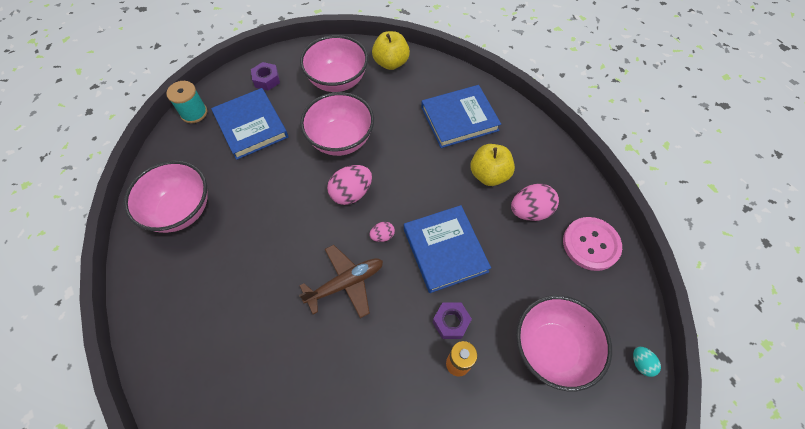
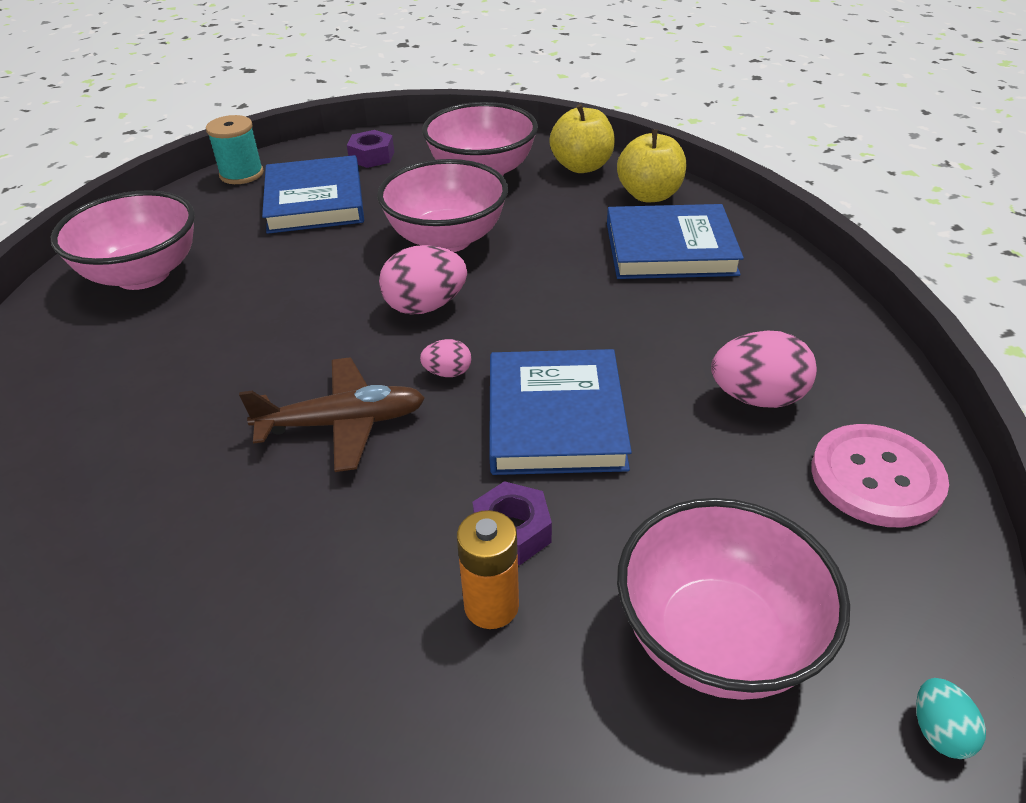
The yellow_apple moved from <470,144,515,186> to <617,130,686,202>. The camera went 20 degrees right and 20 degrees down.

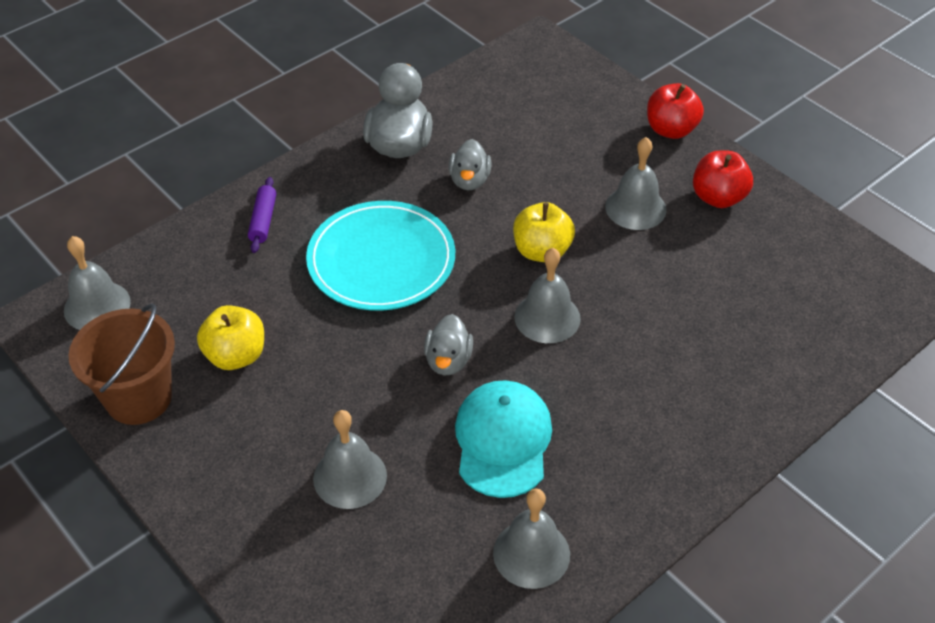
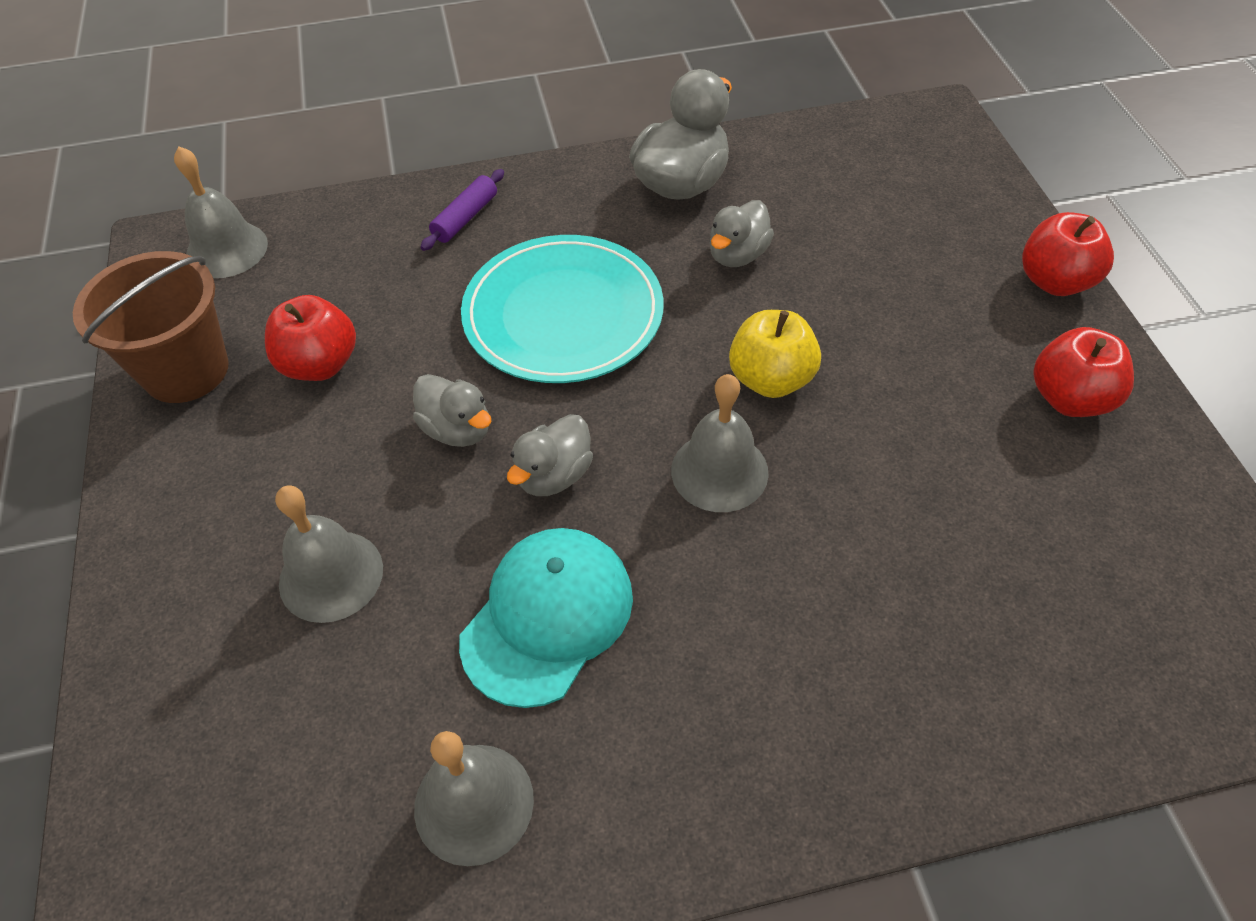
The yellow_apple at <197,305,264,370> became the red_apple at <265,295,356,381>. The grey_duck at <413,374,492,447> appeared. The grey_bell at <605,137,666,230> disappeared. The camera went 30 degrees right and 5 degrees up.

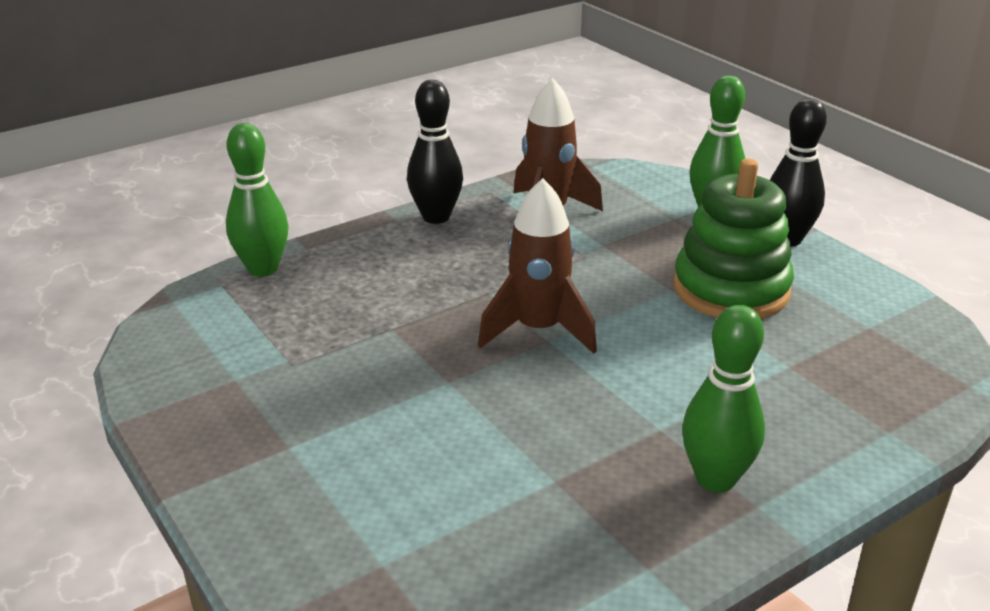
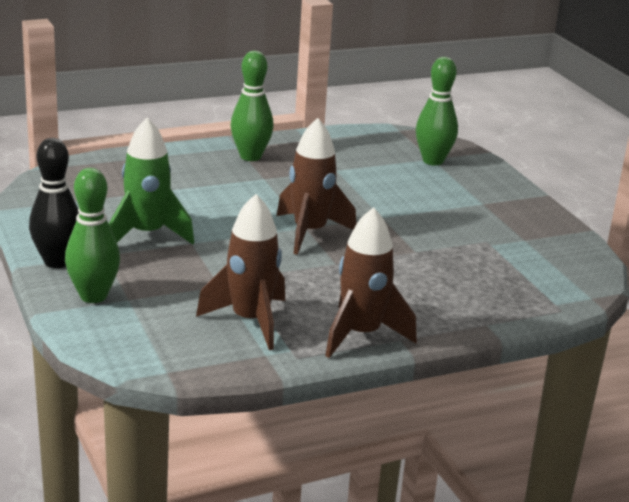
The green_stacking_toy at <673,159,794,319> was replaced by the green_rocket at <109,118,194,244>. The black_bowling_pin at <407,80,463,224> was replaced by the brown_rocket at <325,207,417,358>. The green_bowling_pin moved from <226,123,289,277> to <416,57,458,166>. The camera went 170 degrees left and 5 degrees down.

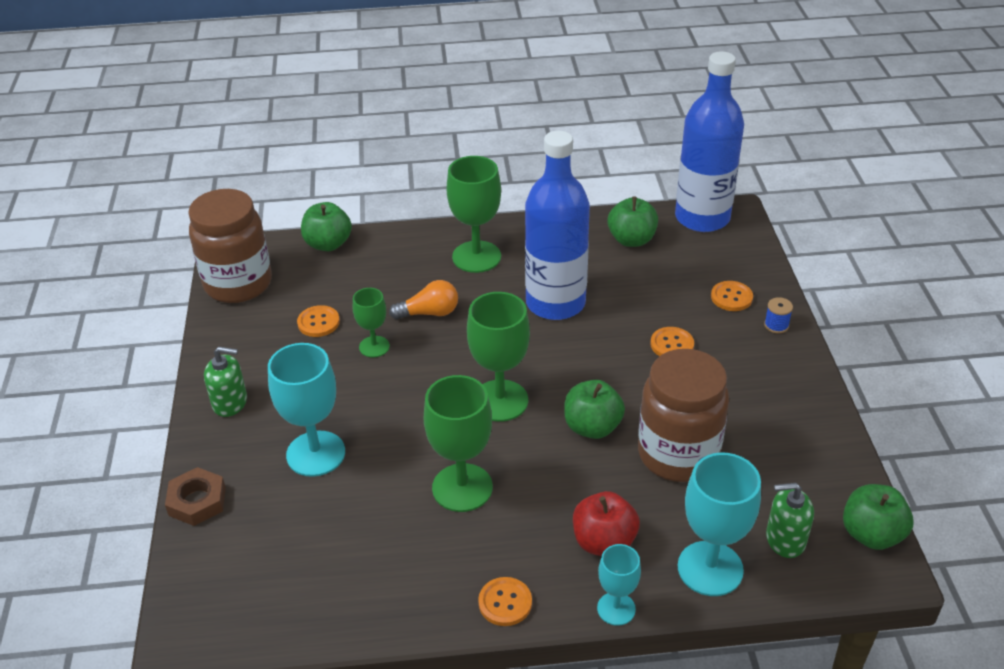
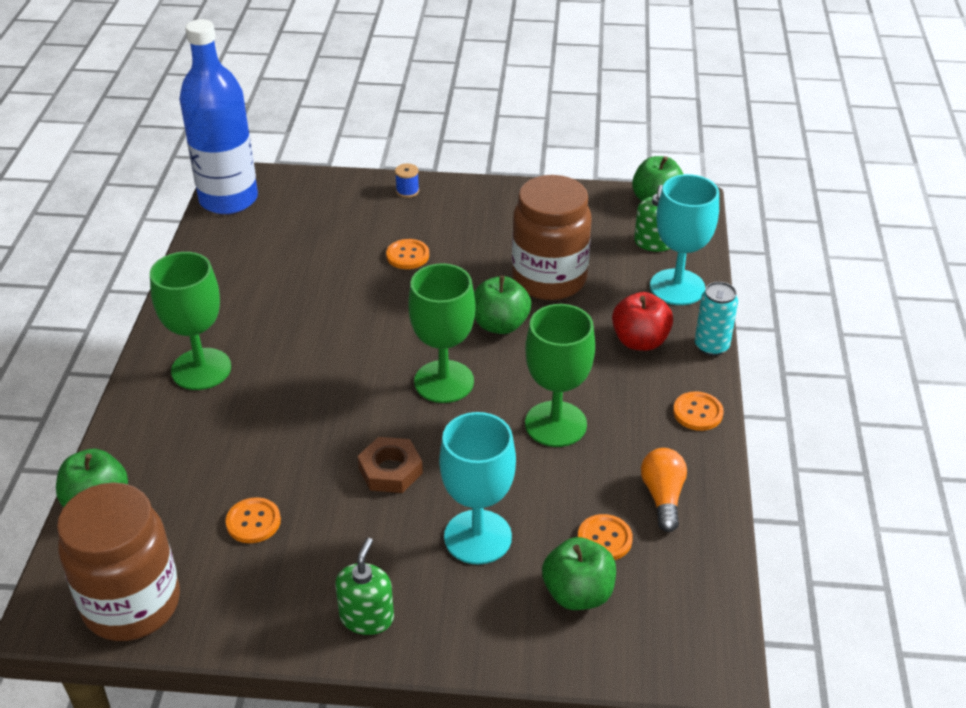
The brown_nut moved from <165,467,226,526> to <358,437,423,493>. The green_apple moved from <608,197,658,247> to <542,537,616,610>. The orange_button moved from <711,281,753,311> to <578,514,633,560>. The orange_light_bulb moved from <389,280,458,320> to <641,448,687,532>. The turquoise_goblet at <597,544,641,626> was replaced by the turquoise_can at <695,282,738,356>. The green_goblet at <353,288,390,358> disappeared. The blue_bottle at <525,131,590,320> disappeared. The camera went 80 degrees left and 0 degrees up.

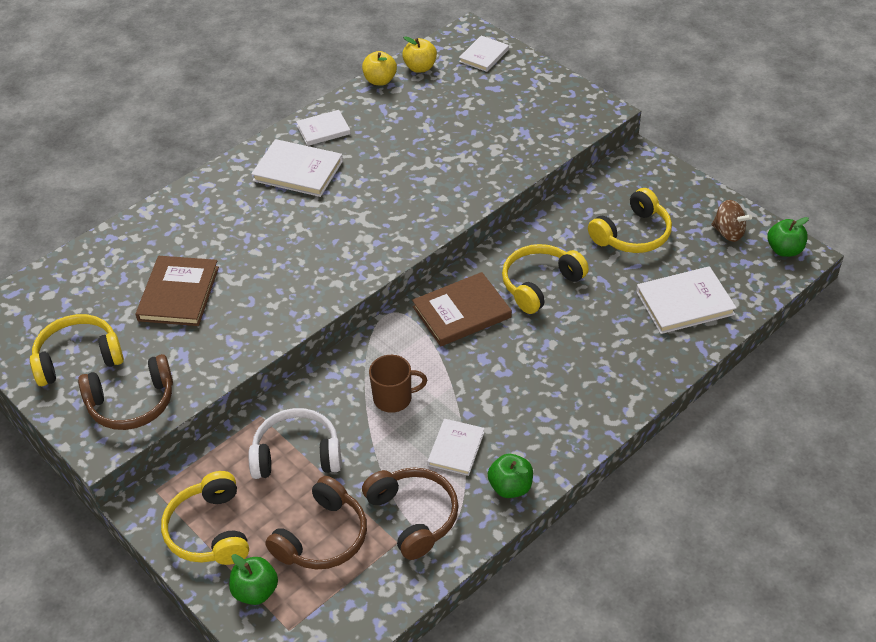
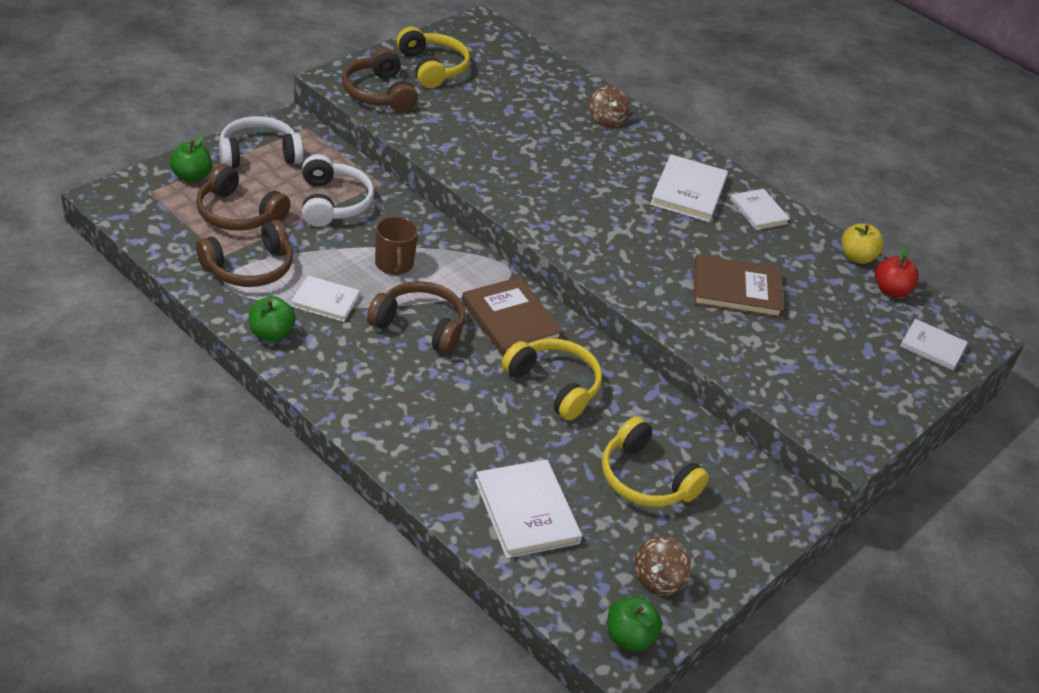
The yellow_headphones at <161,471,249,565> became the white_headphones at <219,116,304,168>. The brown_headphones at <367,281,465,355> appeared. The brown_spinning_top at <589,85,630,127> appeared. The brown_book moved from <135,256,219,326> to <694,255,784,318>. The yellow_apple at <402,36,437,72> became the red_apple at <875,245,919,297>. The camera went 80 degrees right and 5 degrees down.

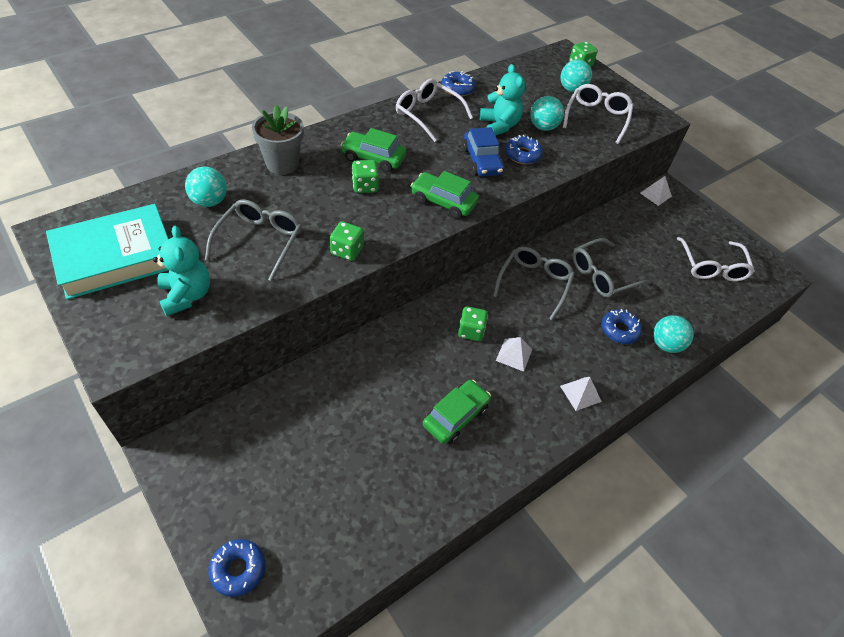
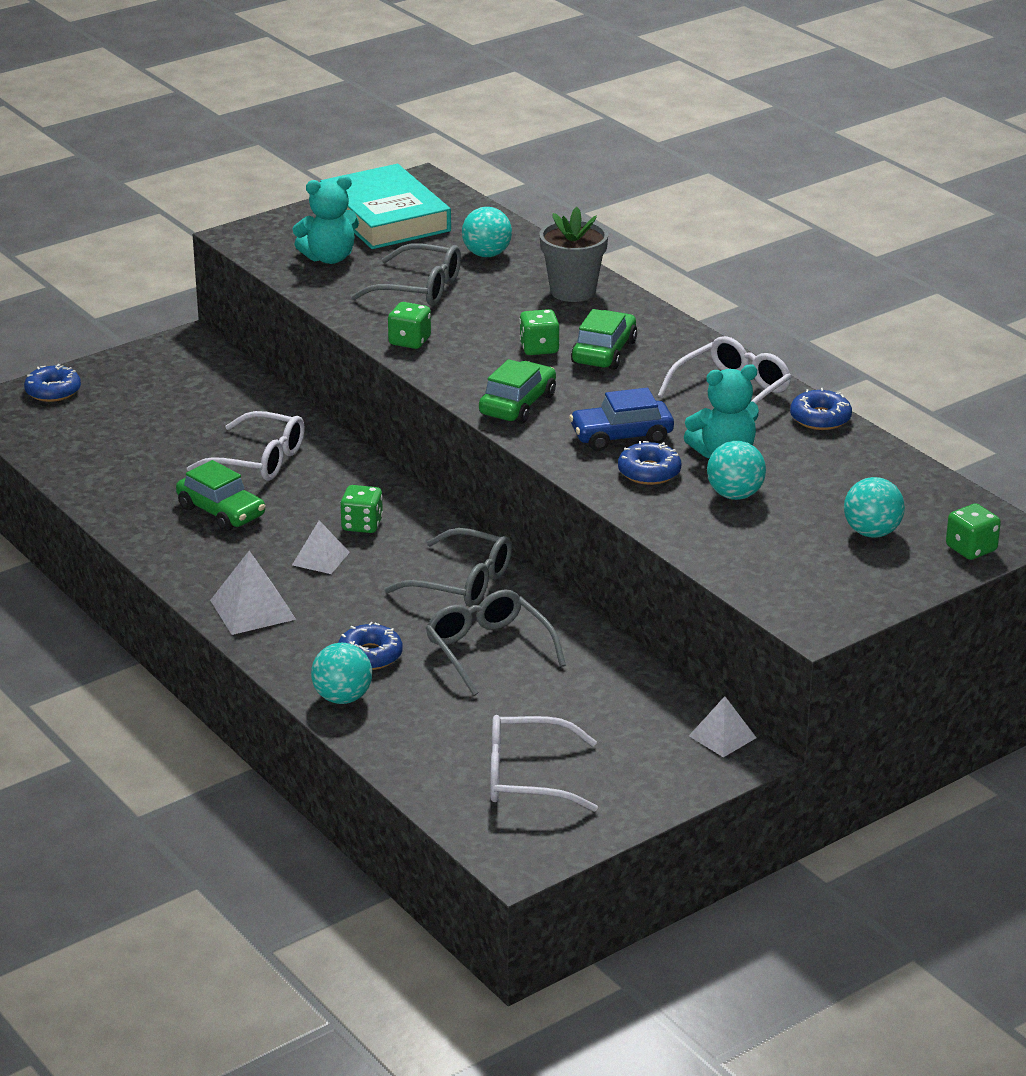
The white_glasses moved from <563,84,633,144> to <187,411,305,481>. The white_pyramid at <560,377,602,411> changed to 1.51 times the size. The camera went 95 degrees right and 20 degrees down.

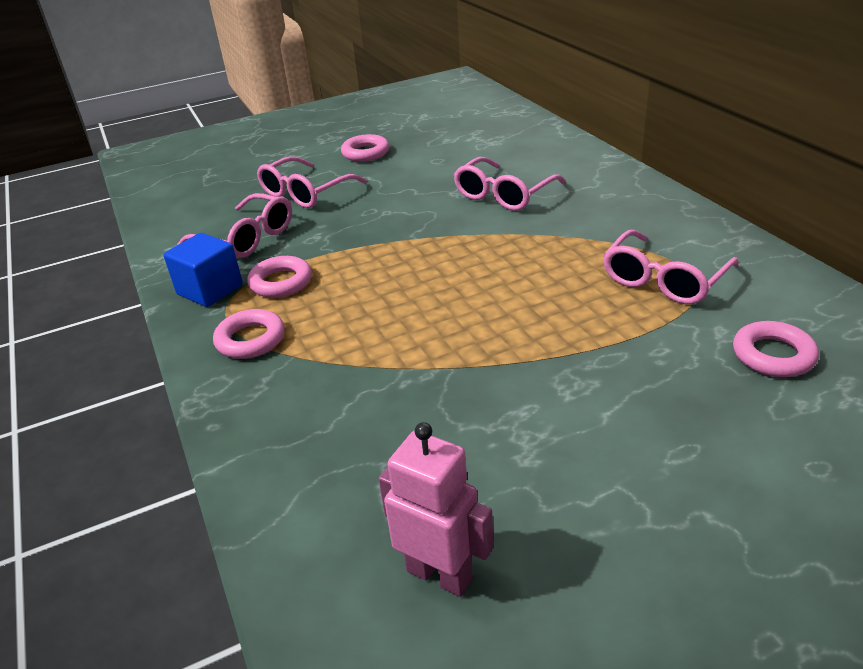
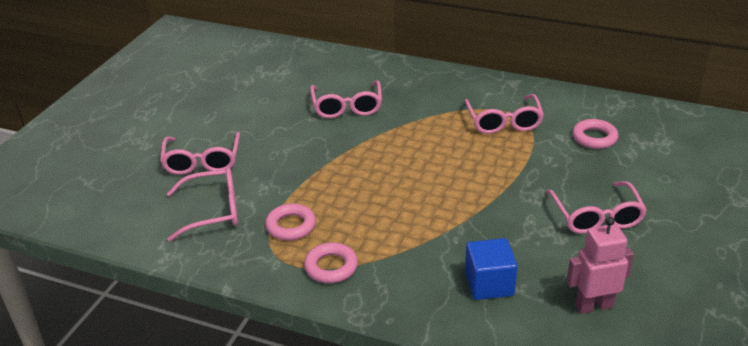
The blue_cube moved from <163,233,243,307> to <465,238,518,300>. The pink_glasses at <546,181,647,234> appeared. The pink_ring at <341,134,389,162> disappeared. The camera went 45 degrees left and 0 degrees up.

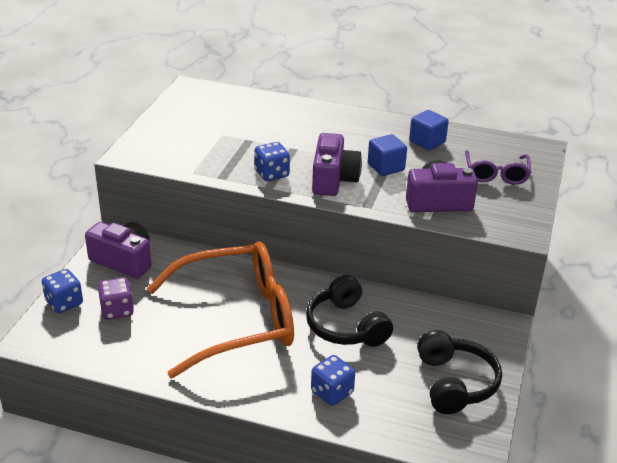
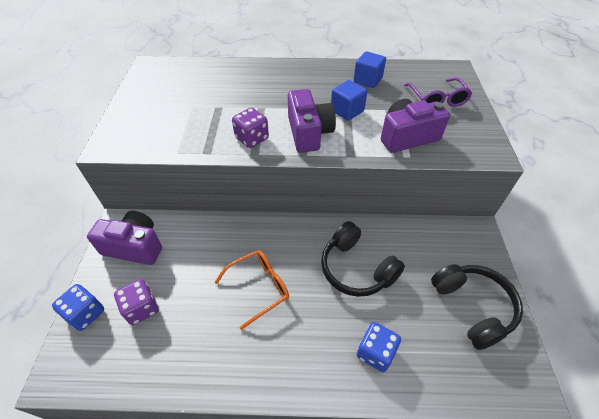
The orange_glasses at <147,241,294,378> changed to 0.47 times the size. The blue_dice at <254,142,290,181> became the purple_dice at <232,108,269,148>. The camera went 15 degrees left and 15 degrees up.

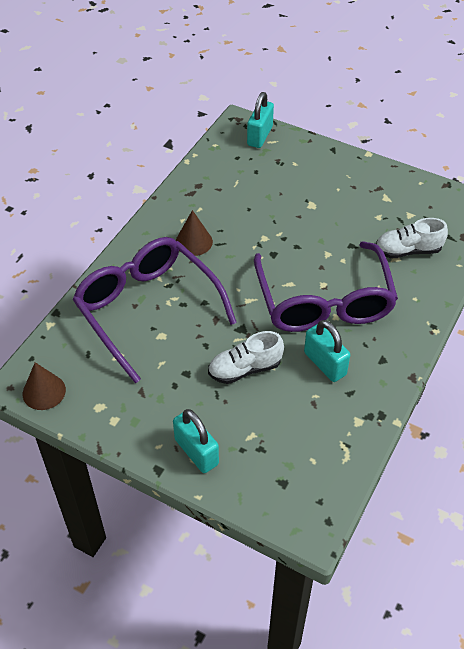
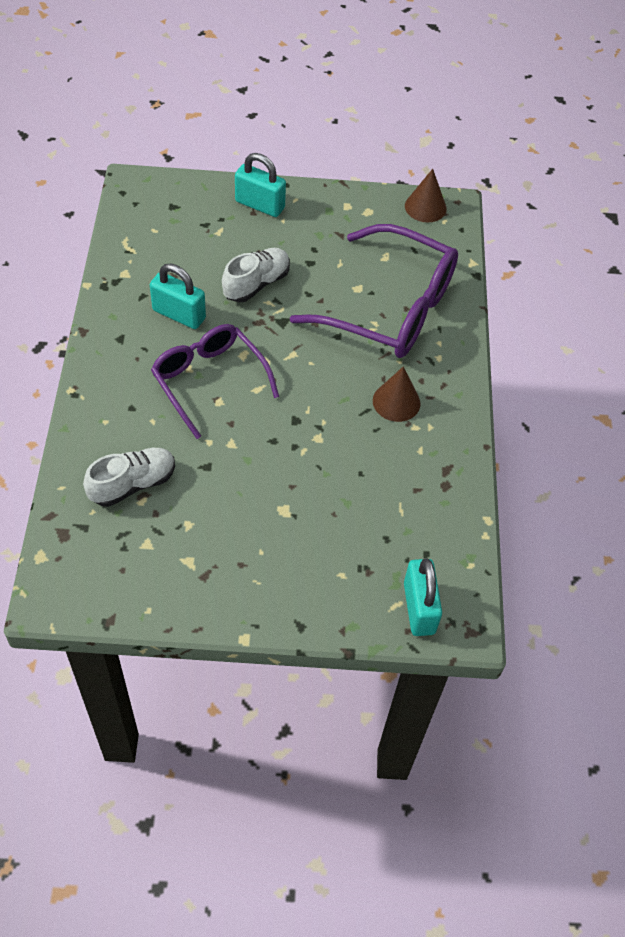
The purple_glasses at <254,241,398,332> changed to 0.66 times the size. The camera went 150 degrees right and 5 degrees up.

